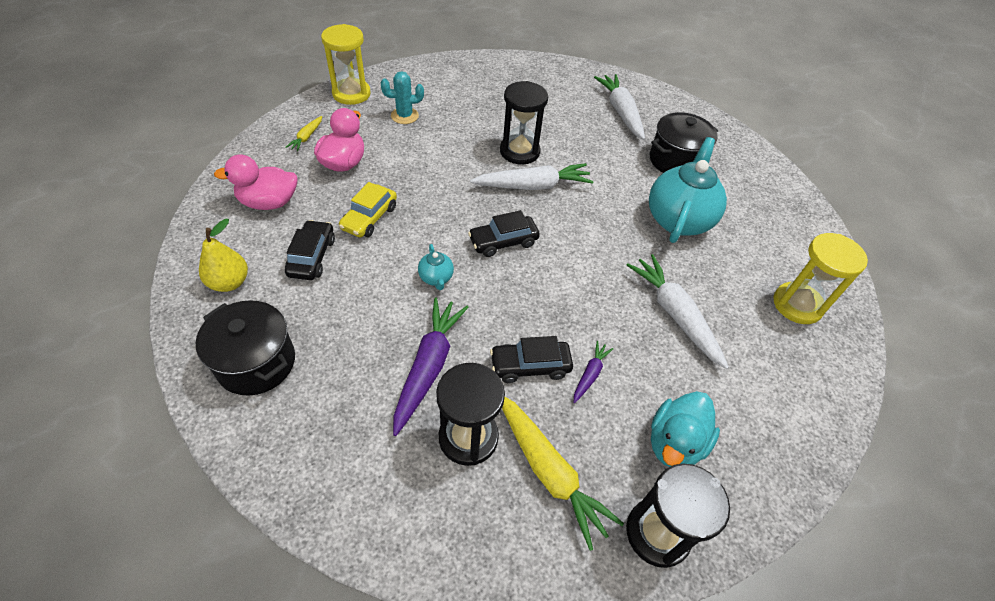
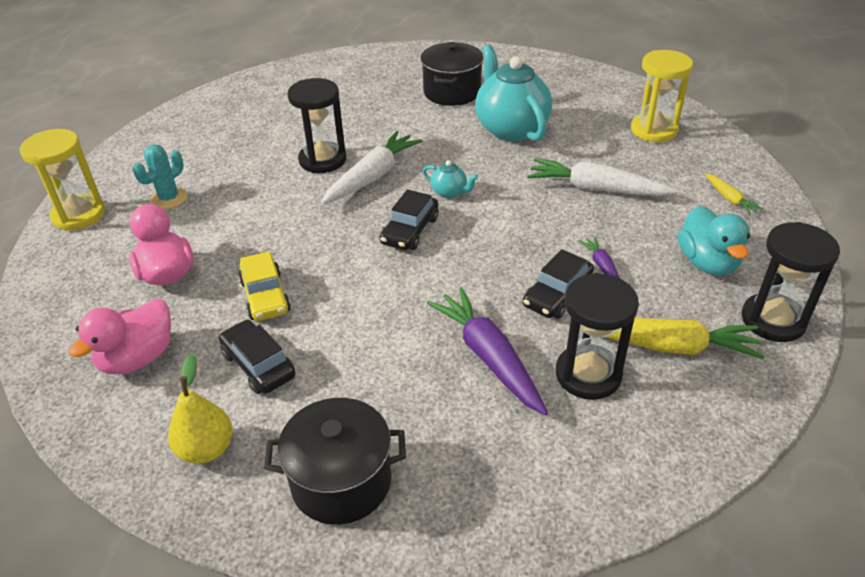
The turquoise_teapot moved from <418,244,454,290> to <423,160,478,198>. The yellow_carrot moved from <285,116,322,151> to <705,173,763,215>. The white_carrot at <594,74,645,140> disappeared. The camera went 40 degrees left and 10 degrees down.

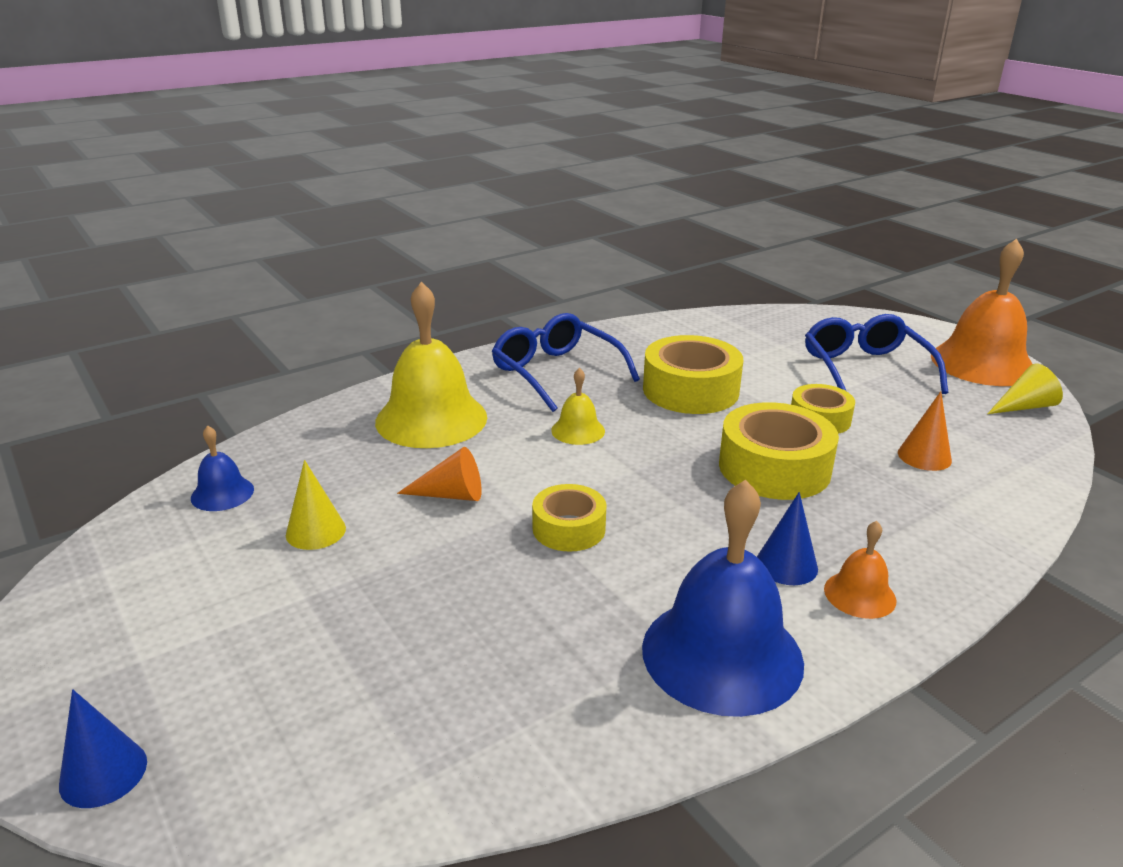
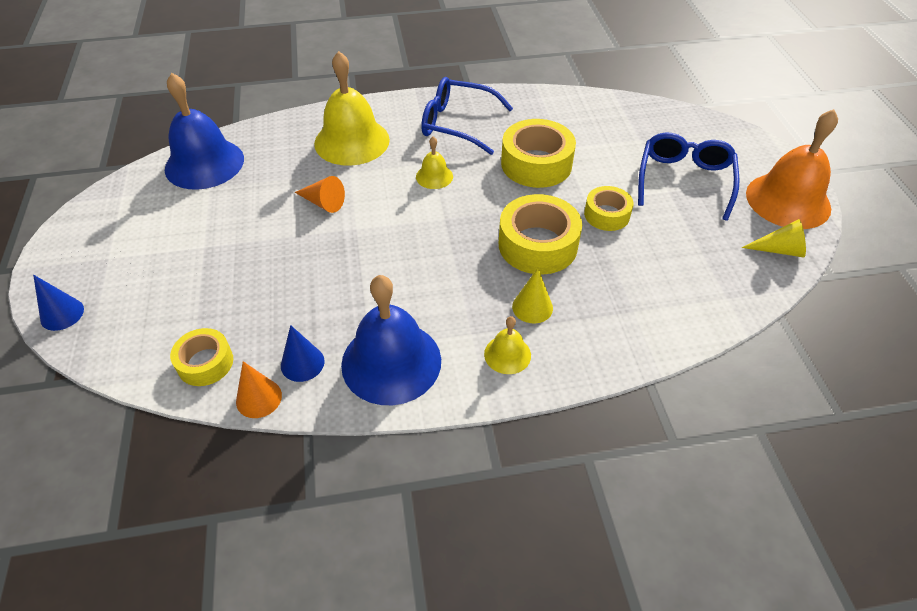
The blue_bell at <191,425,254,511> changed to 2.11 times the size. The yellow_tape moved from <532,484,606,552> to <170,328,233,386>. The orange_cone moved from <898,391,952,471> to <236,361,282,418>. The blue_cone moved from <757,492,818,585> to <281,325,325,382>. The blue_glasses at <492,313,640,412> turned 60 degrees counterclockwise. The orange_bell at <824,521,896,619> became the yellow_bell at <484,316,531,374>. The yellow_cone moved from <286,460,346,550> to <512,268,553,323>. The camera went 25 degrees right and 20 degrees up.

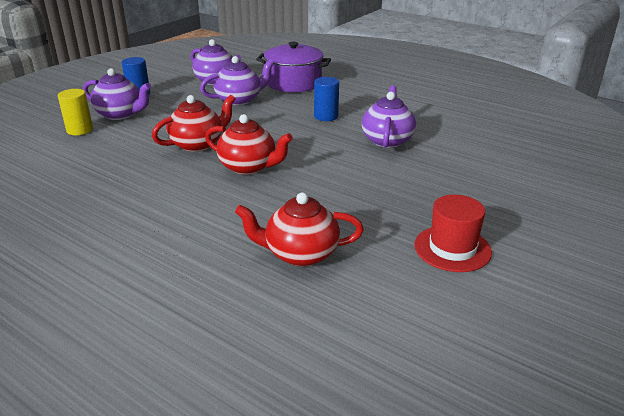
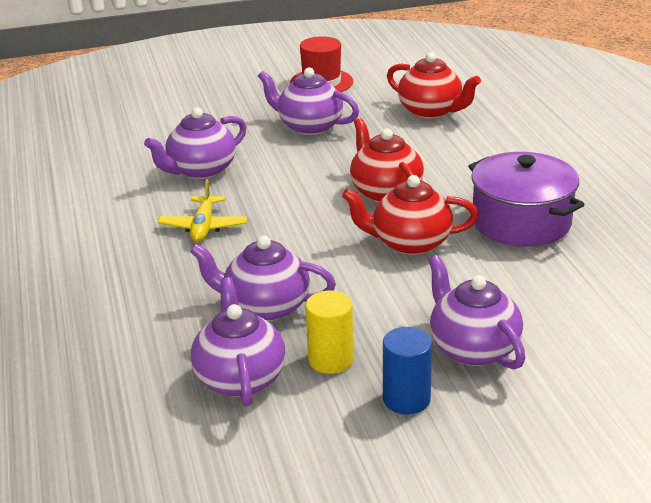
The blue_cylinder at <314,77,339,121> was replaced by the yellow_plane at <158,179,248,242>. The purple_teapot at <258,67,359,135> appeared. The yellow_cylinder moved from <58,89,93,135> to <305,291,354,374>. The purple_pot moved from <256,42,331,92> to <468,152,585,247>. The camera went 140 degrees left and 0 degrees up.

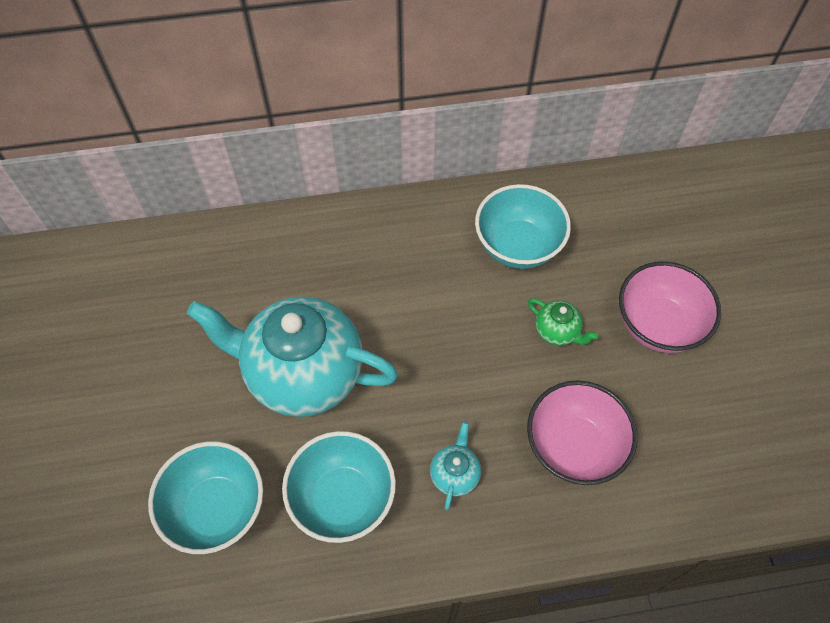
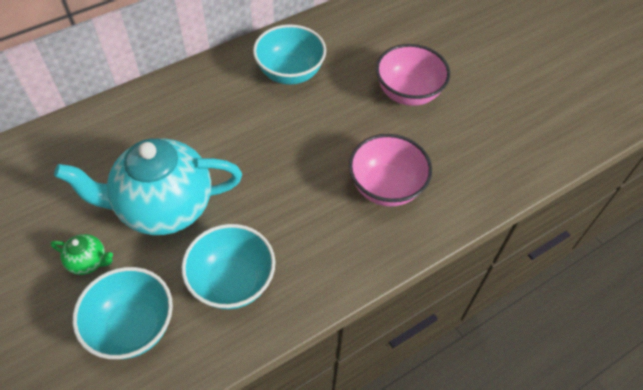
The green_teapot moved from <528,298,598,346> to <50,234,113,275>. The turquoise_teapot at <430,422,481,510> disappeared. The camera went 25 degrees left and 5 degrees down.

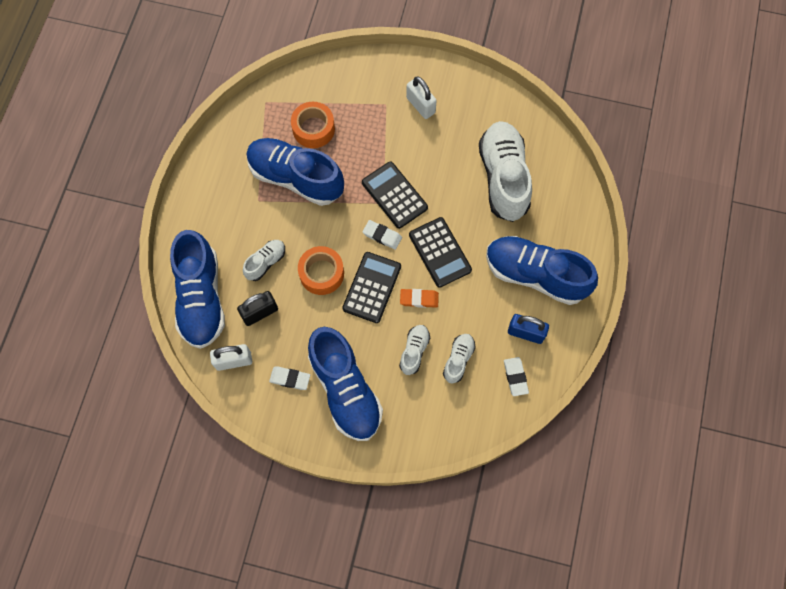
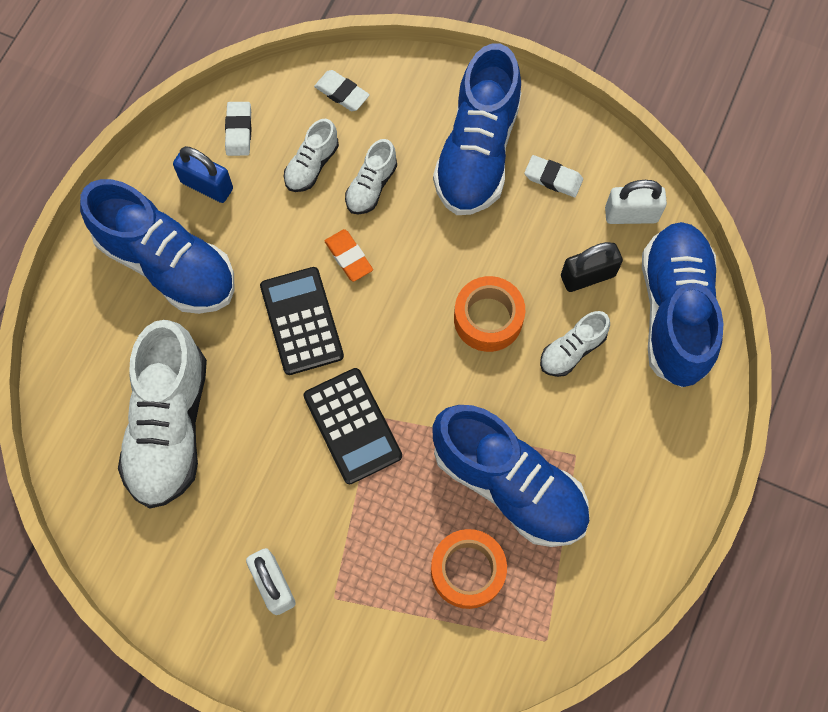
The white_eraser moved from <363,220,402,250> to <314,70,370,111>. The orange_eraser at <400,289,439,308> turned 45 degrees clockwise. The blue_shoe at <308,327,383,441> turned 150 degrees counterclockwise. The black_calculator at <342,252,401,323> disappeared. The camera went 170 degrees left and 0 degrees up.

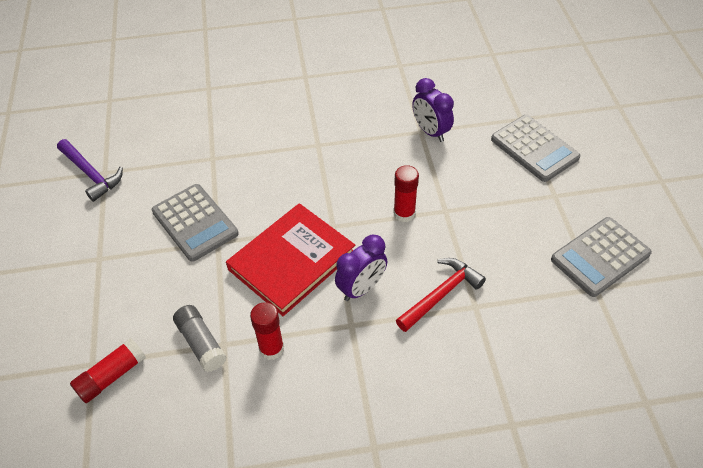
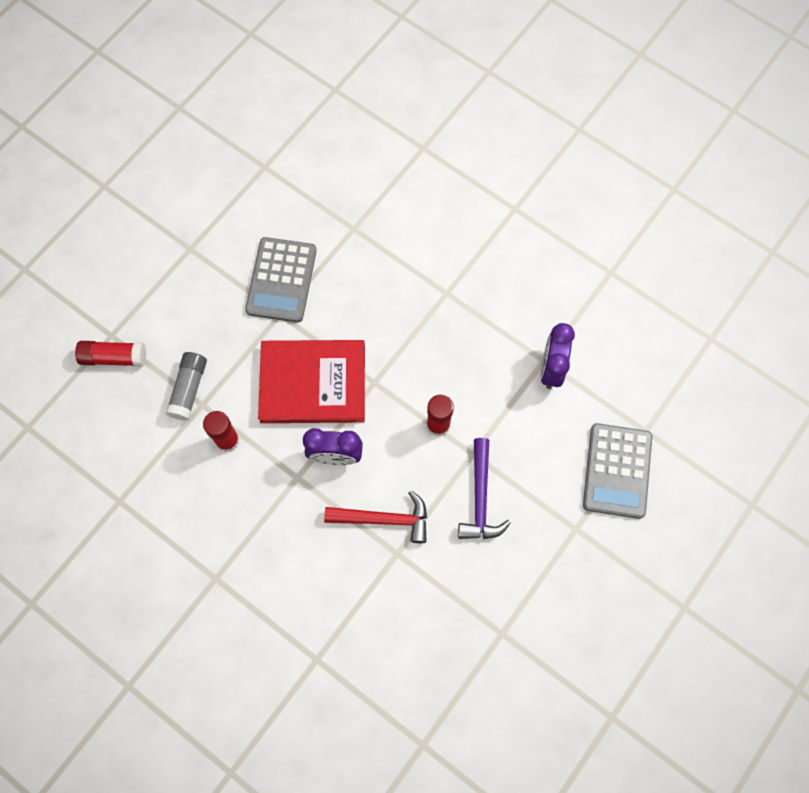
The purple_hammer moved from <57,139,123,202> to <458,438,511,539>. The grey_calculator at <551,217,652,297> disappeared. The camera went 45 degrees right and 20 degrees up.

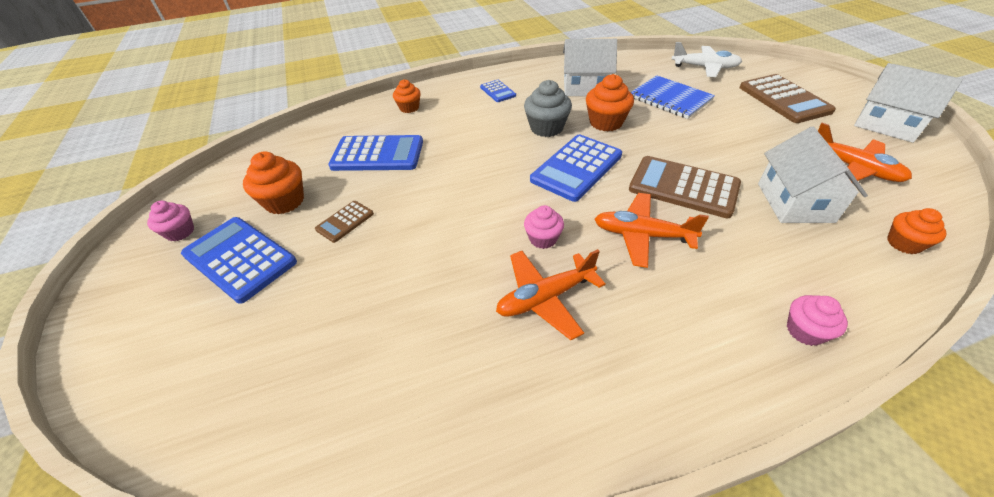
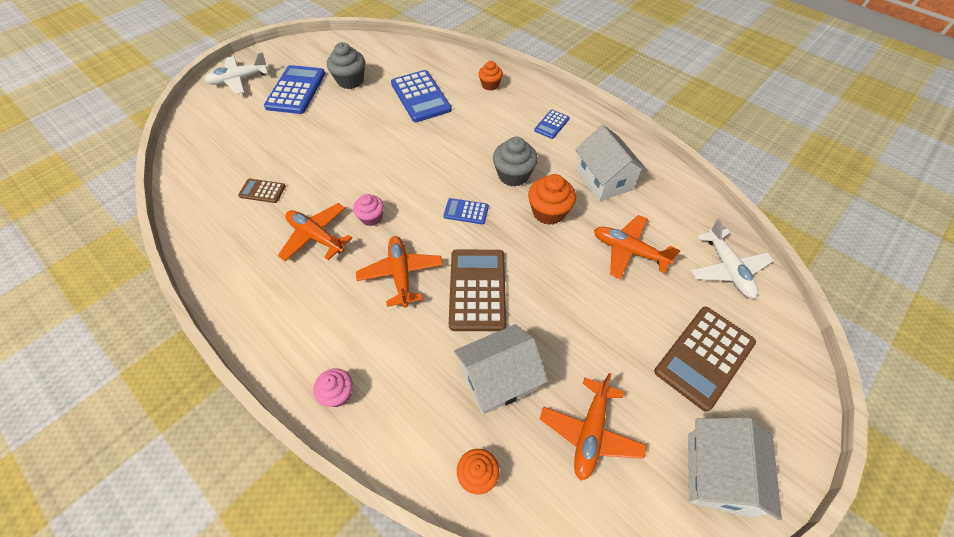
The white_plane at <205,52,269,94> appeared. The brown_calculator moved from <315,201,374,243> to <238,179,286,203>. The orange_cupcake at <243,151,304,214> became the grey_cupcake at <327,42,365,89>. The blue_calculator at <530,135,622,202> changed to 0.51 times the size. The blue_notebook at <631,75,715,119> was replaced by the orange_plane at <594,215,681,279>. The pink_cupcake at <147,201,194,241> disappeared. The camera went 60 degrees right and 10 degrees up.

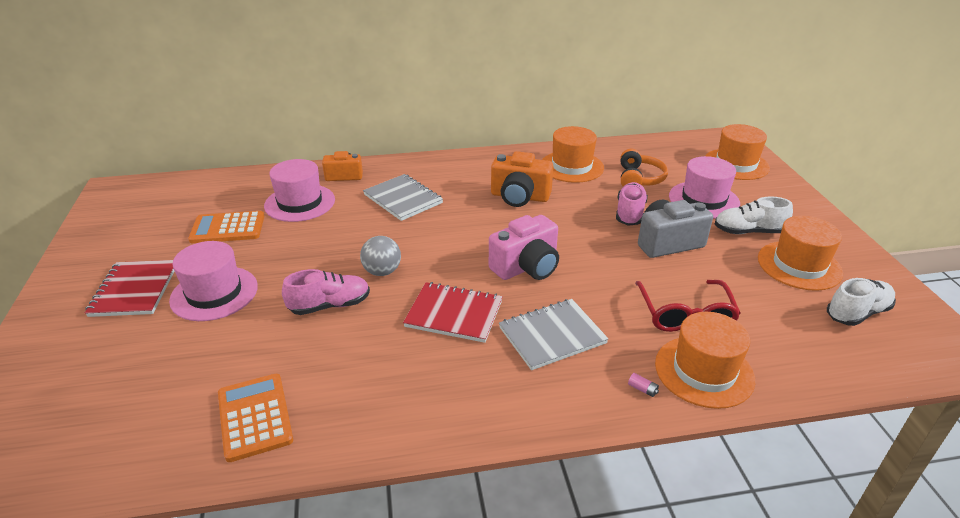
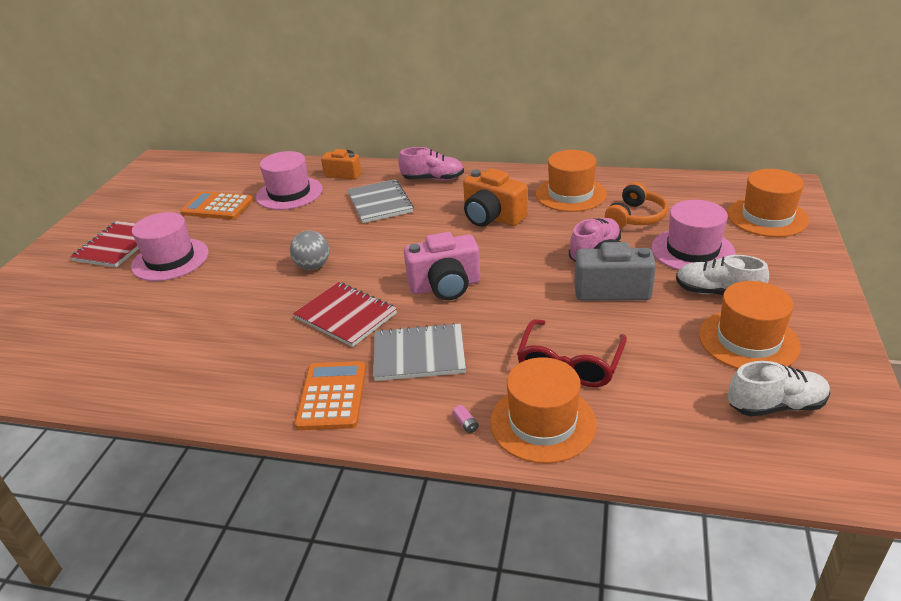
The orange_calculator moved from <218,374,293,462> to <295,361,366,430>. The pink_shoe moved from <282,269,370,315> to <398,147,464,181>. The camera went 25 degrees right and 0 degrees up.

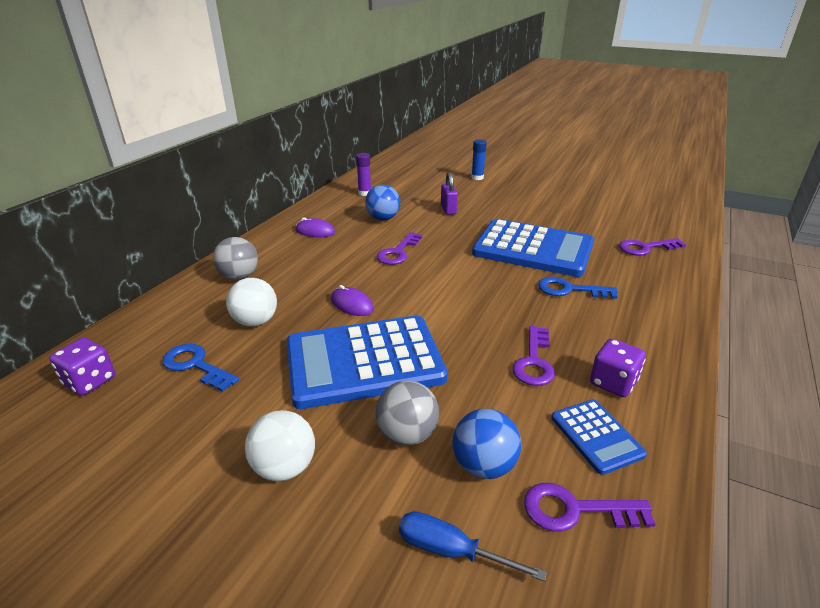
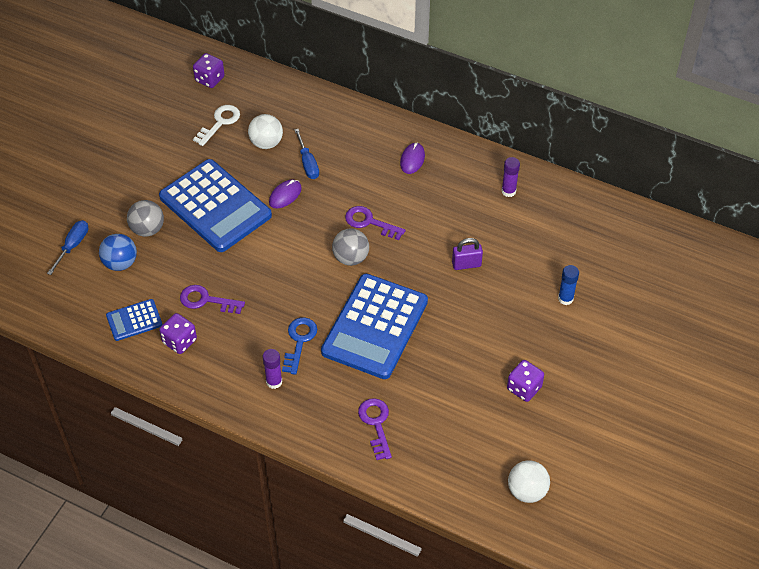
The blue_calculator at <286,316,448,409> turned 150 degrees clockwise. The blue_key at <163,344,239,392> became the white_key at <193,105,240,146>. The purple_glue_stick at <263,349,282,389> appeared. The blue_screwdriver at <294,129,319,179> appeared. The grey_ball moved from <213,237,258,280> to <332,228,369,266>. The purple_dice at <507,360,544,402> appeared. The white_ball moved from <245,410,315,481> to <508,461,550,503>. The blue_ball at <365,185,400,221> disappeared. The purple_key at <524,483,655,532> disappeared. The camera went 90 degrees right and 20 degrees up.

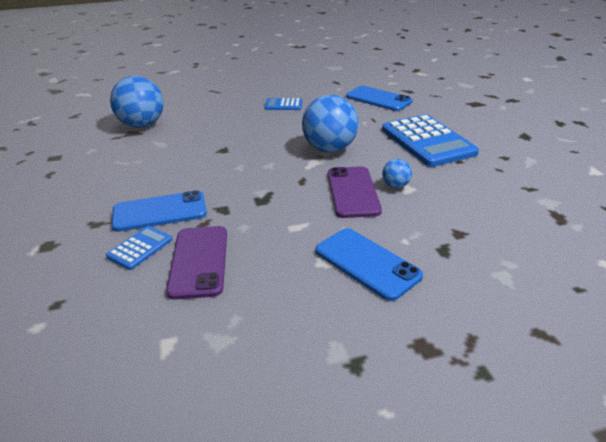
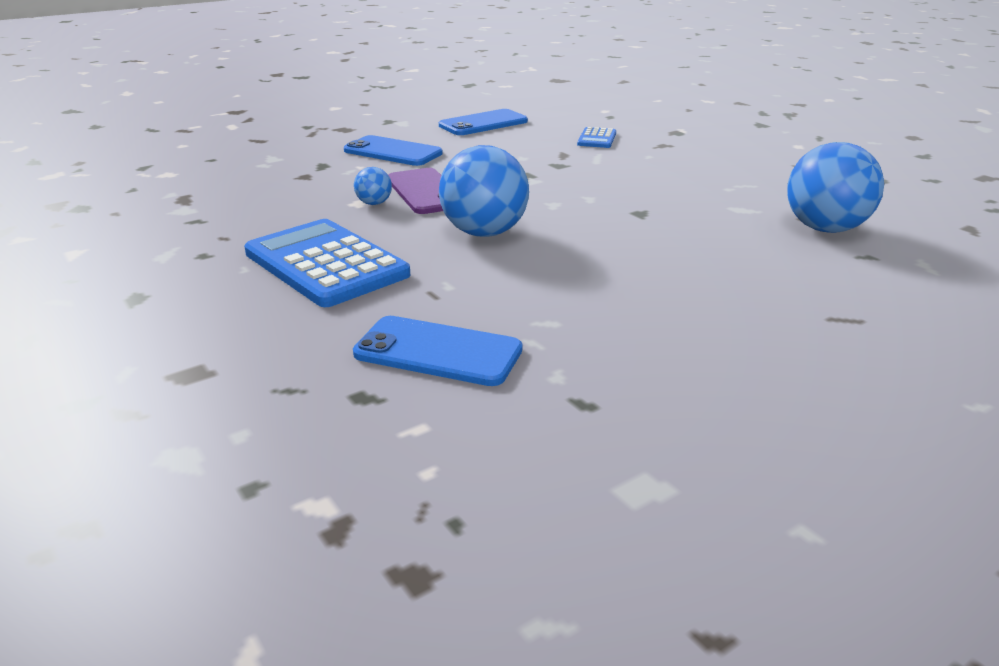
The blue_phone moved from <111,190,207,232> to <439,109,528,135>. The purple_phone at <166,226,227,300> disappeared. The blue_calculator at <265,98,303,110> disappeared. The camera went 160 degrees right and 5 degrees down.

